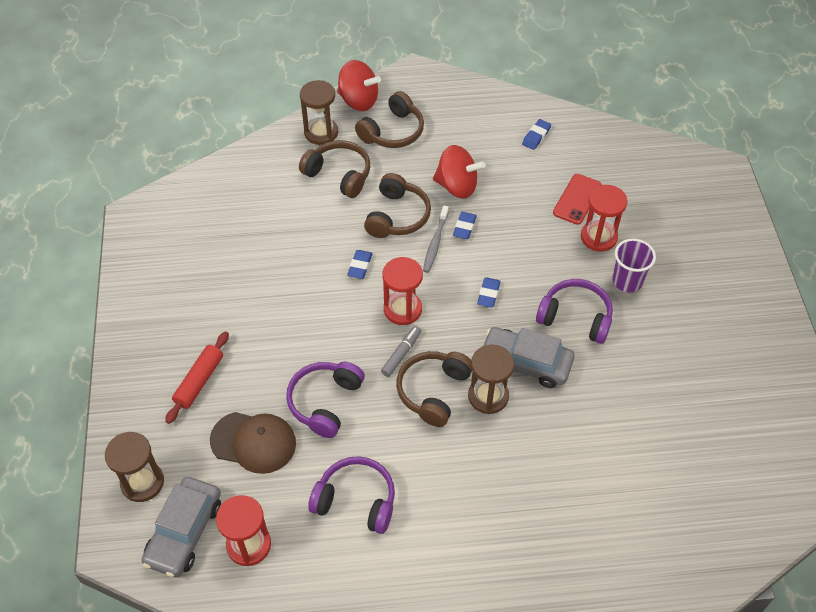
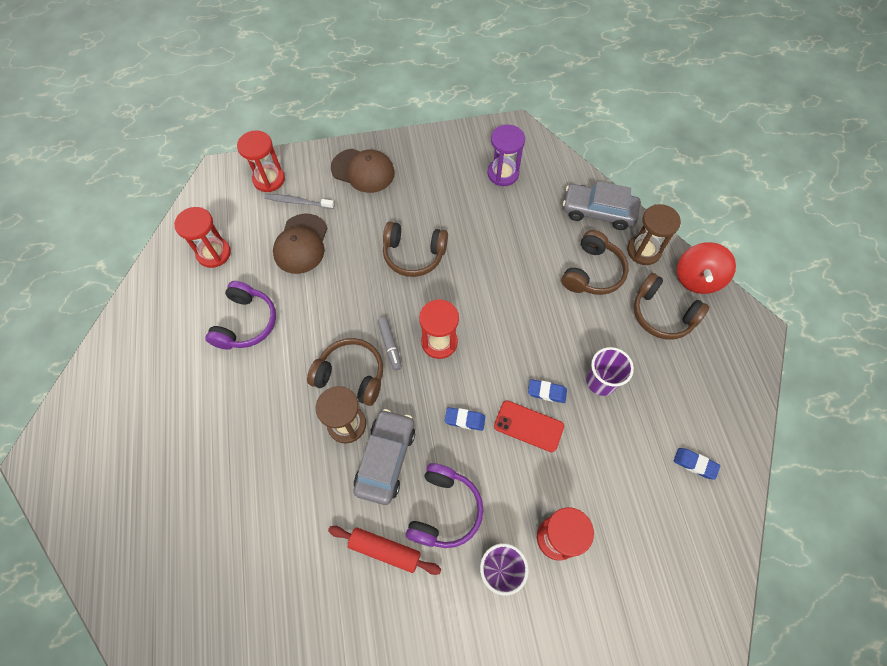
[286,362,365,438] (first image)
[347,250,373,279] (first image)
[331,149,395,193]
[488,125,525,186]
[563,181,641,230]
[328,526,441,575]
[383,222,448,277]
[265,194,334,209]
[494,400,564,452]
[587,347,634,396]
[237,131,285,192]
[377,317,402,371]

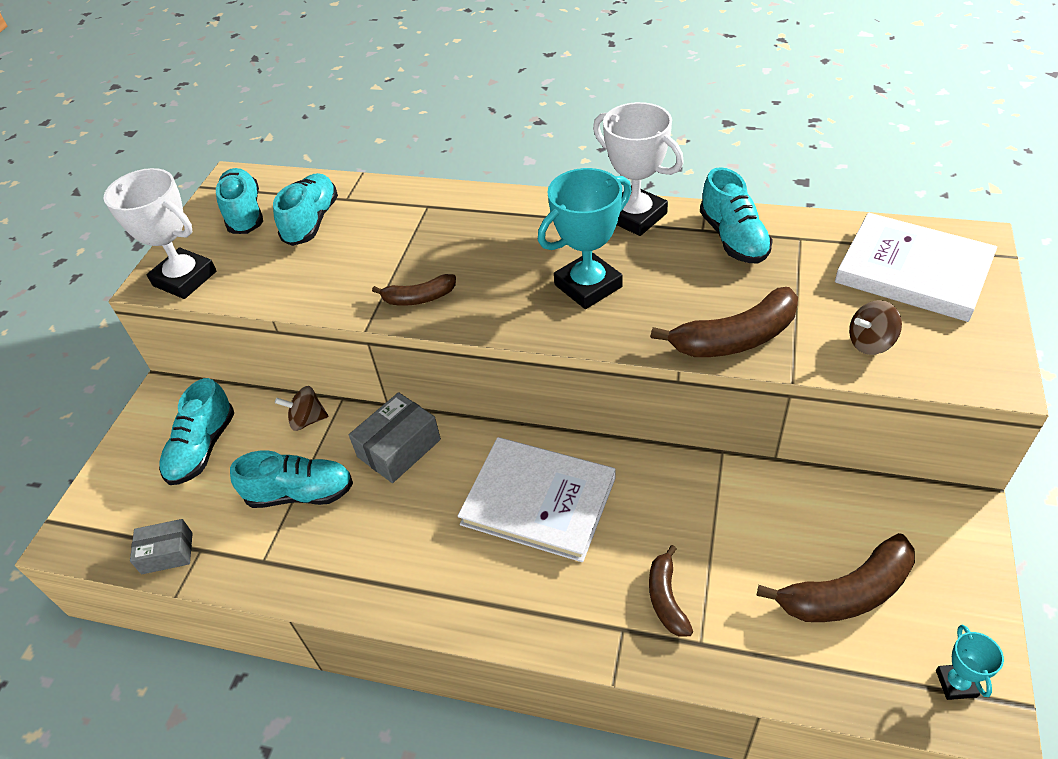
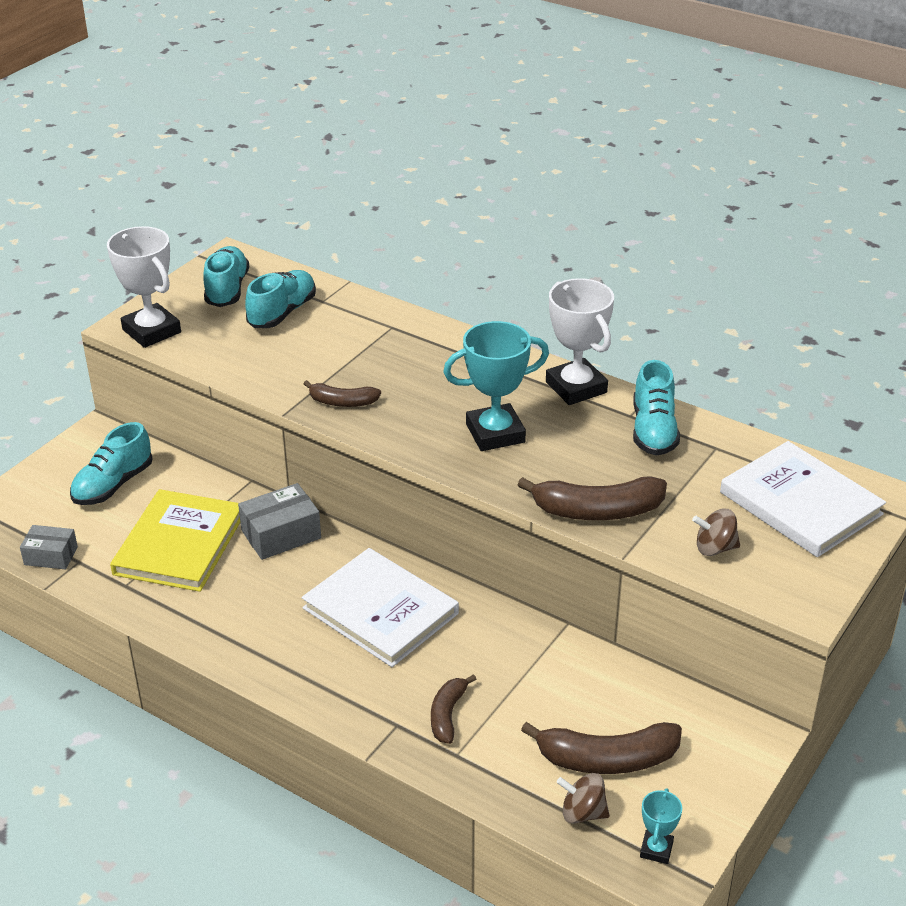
[557,773,610,824]
[110,489,240,592]

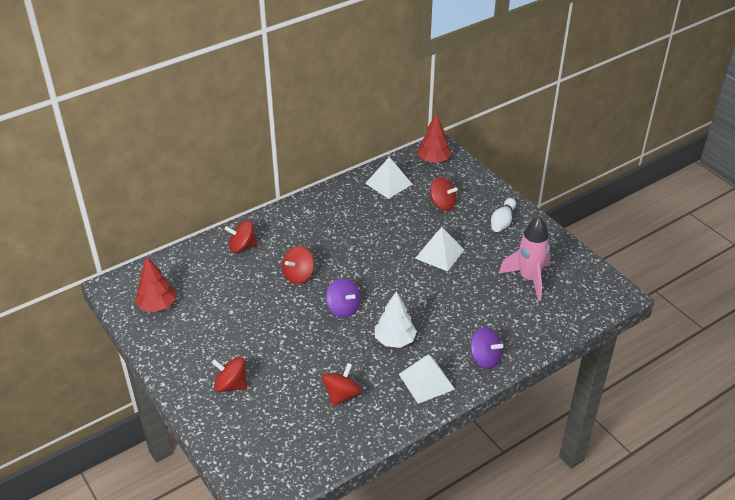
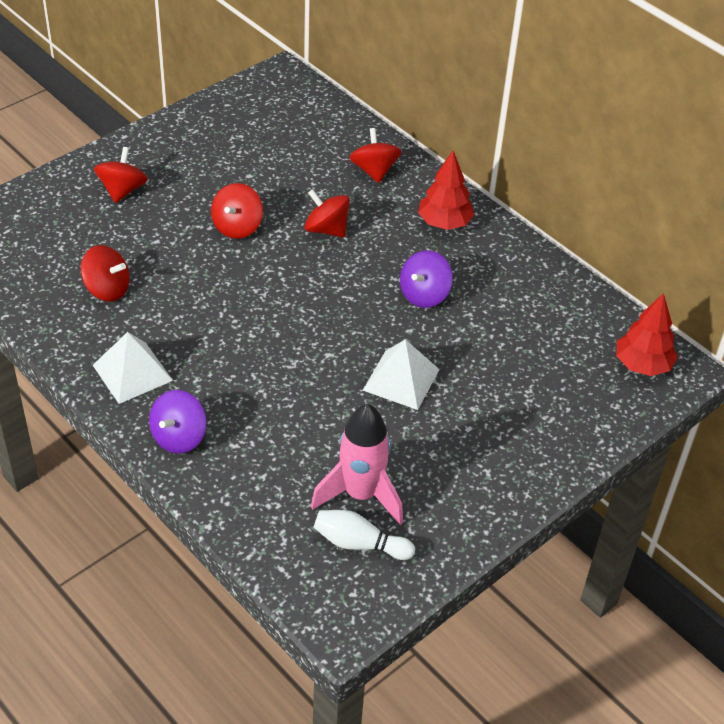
[365,157,412,199] (first image)
[375,291,417,348] (first image)
[418,151,475,230]
[400,250,453,308]
[211,183,263,239]
[314,510,415,560]

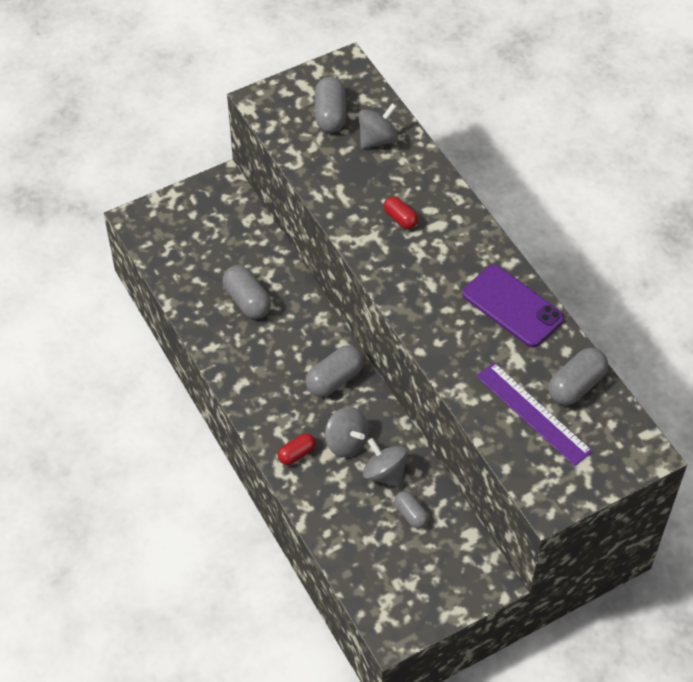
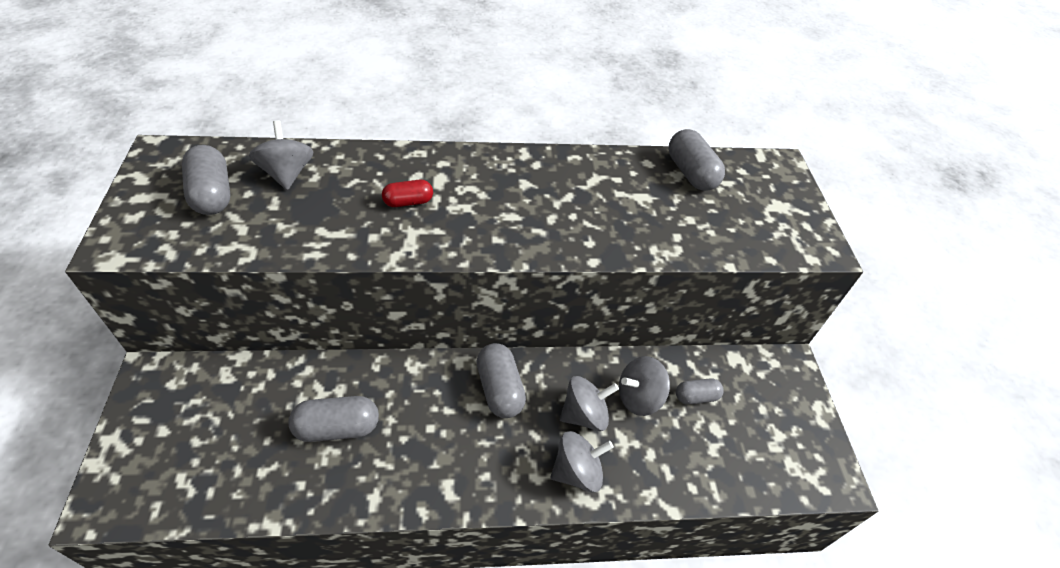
[462,265,564,347] (first image)
[476,362,593,466] (first image)
[550,431,614,492]
[182,145,231,215]

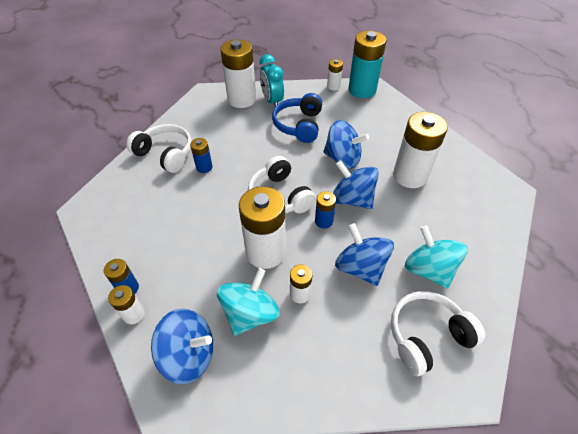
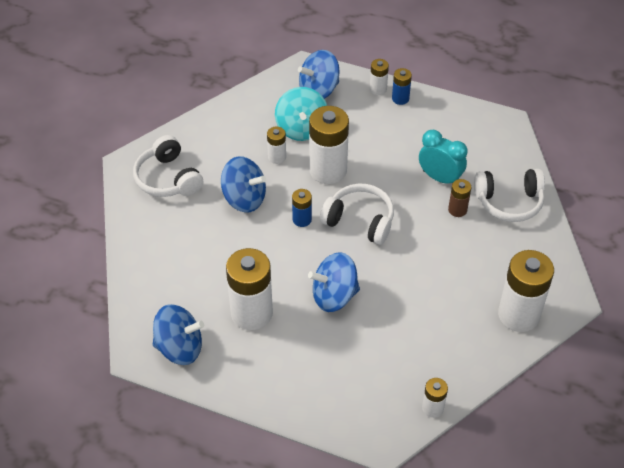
[272,93,322,143] (first image)
[348,31,387,98] (first image)
[405,225,468,289] (first image)
[419,130,467,184]
[153,304,204,365]
[448,179,471,217]
[133,135,203,197]

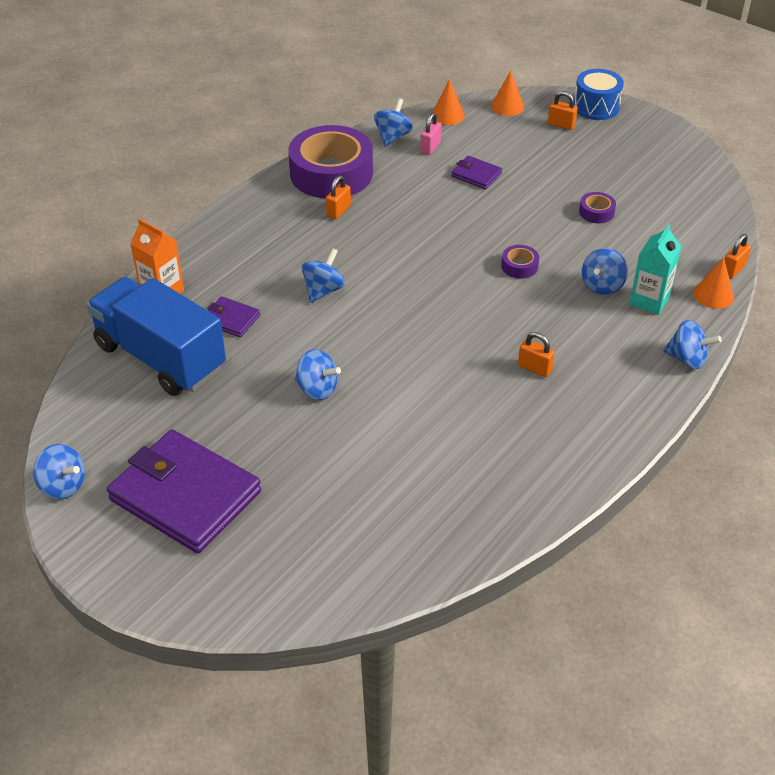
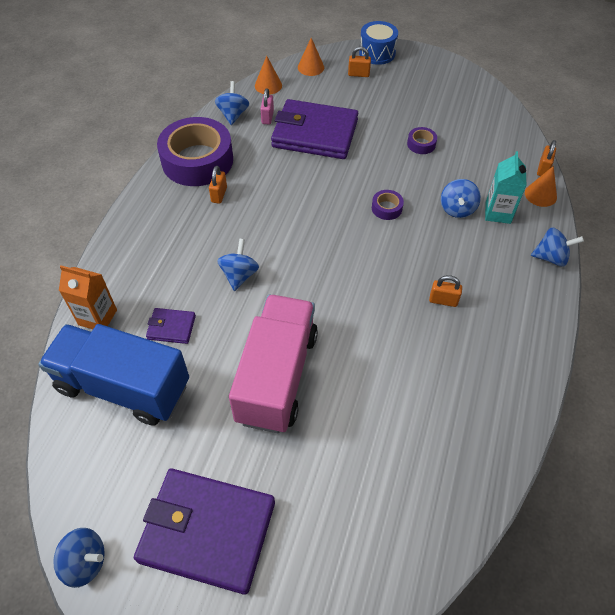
[229,294,318,433]
[271,99,358,159]

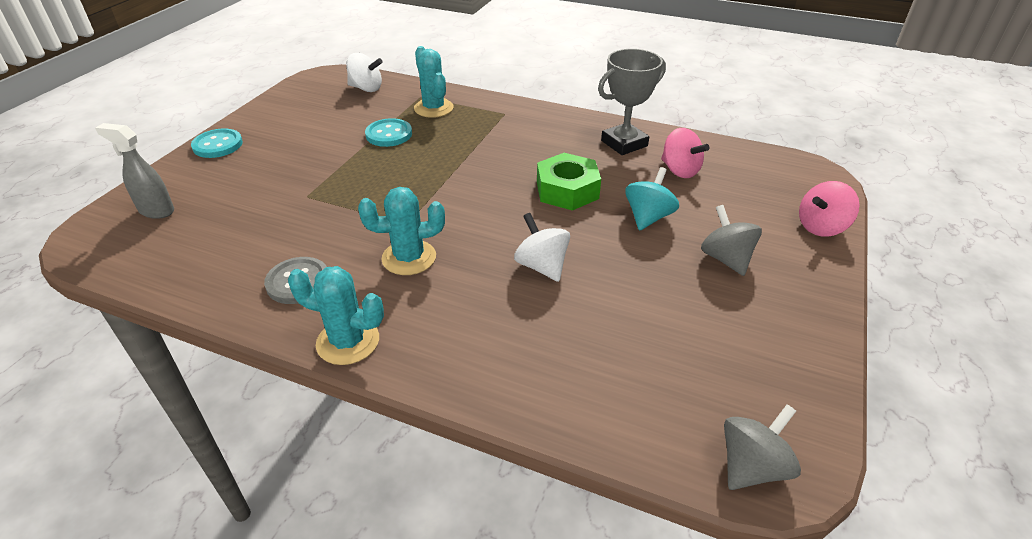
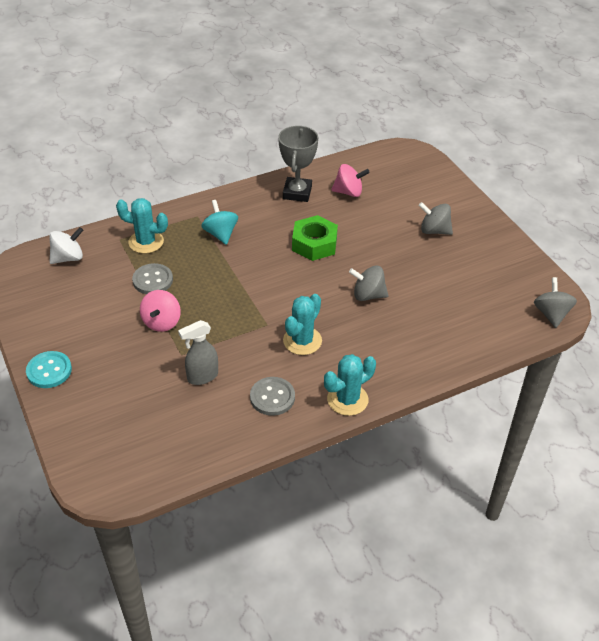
[178,320,218,385]
[201,200,238,245]
[140,290,181,332]
[132,263,173,294]
[349,265,388,301]

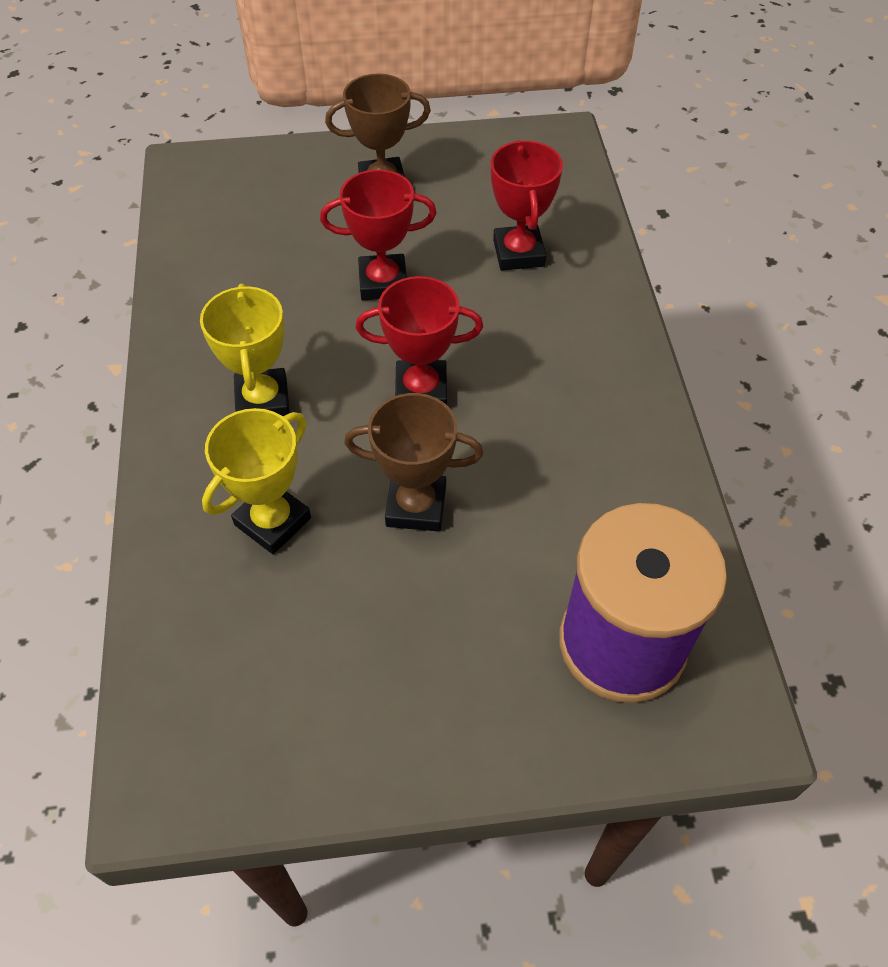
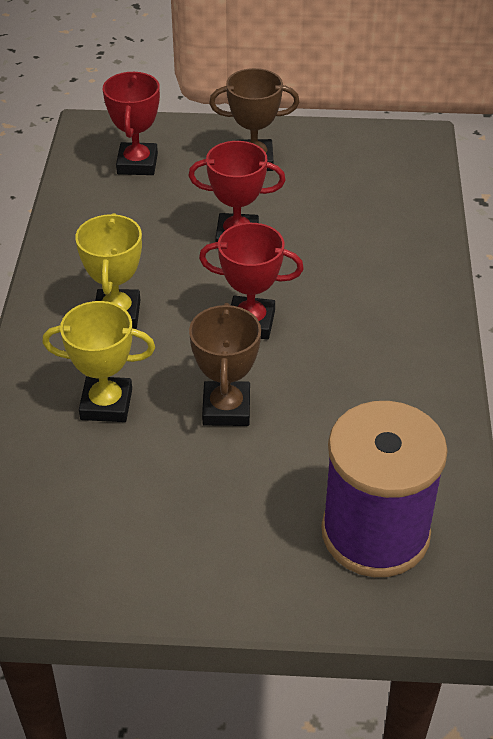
[103,72,160,175]
[42,301,155,422]
[189,303,261,426]

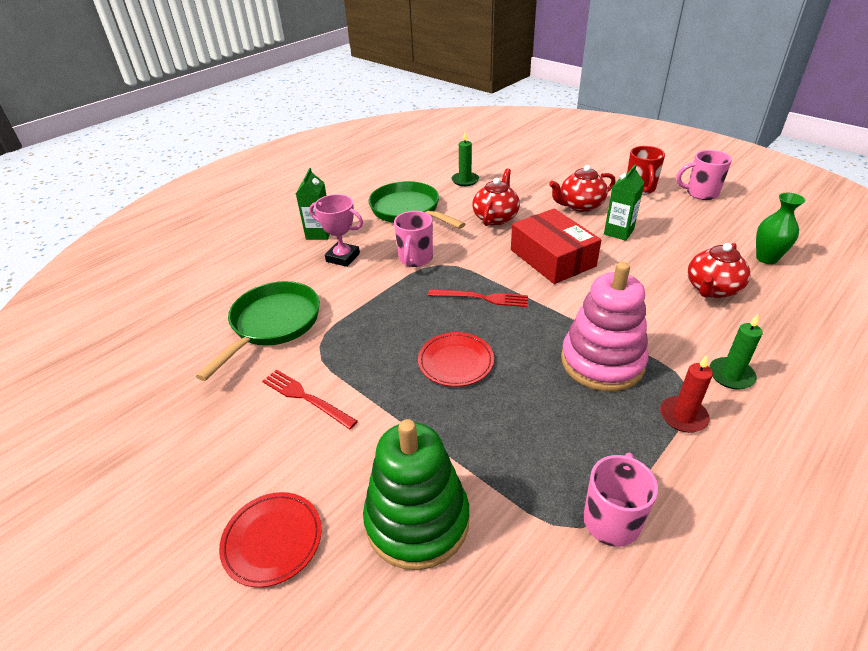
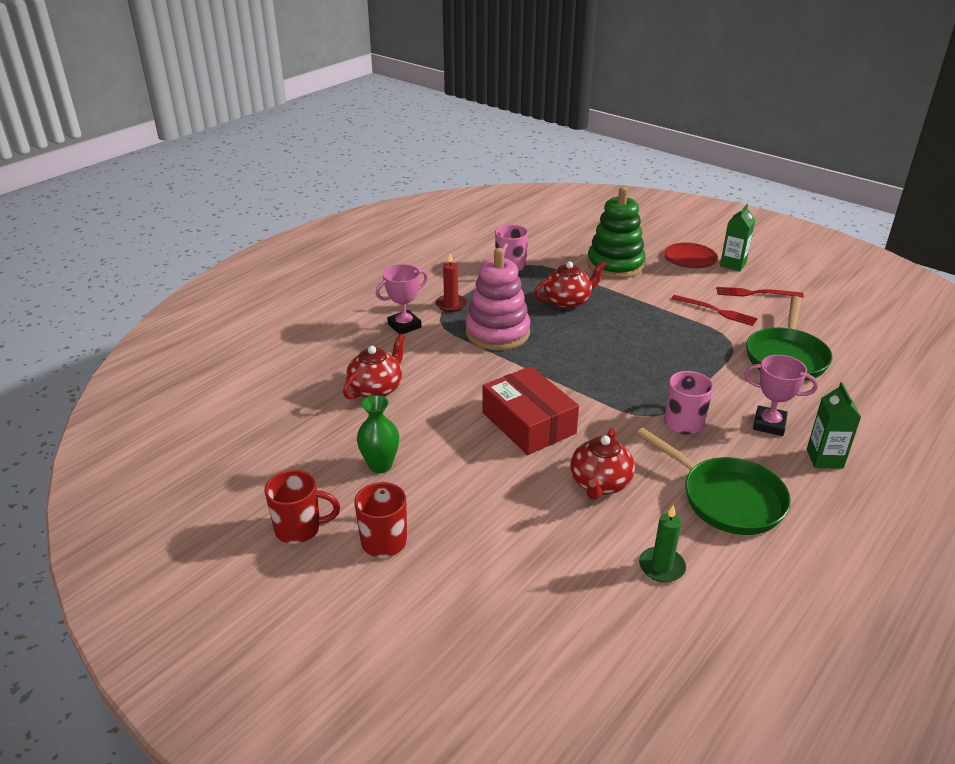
[418,332,494,387] (first image)
[716,287,804,298]
[534,261,606,309]
[720,204,755,271]
[357,395,399,473]
[376,264,428,334]
[264,470,340,544]

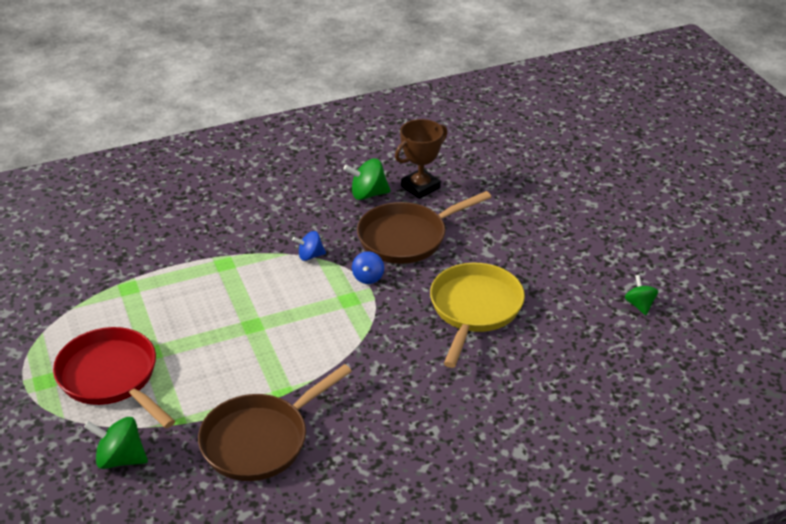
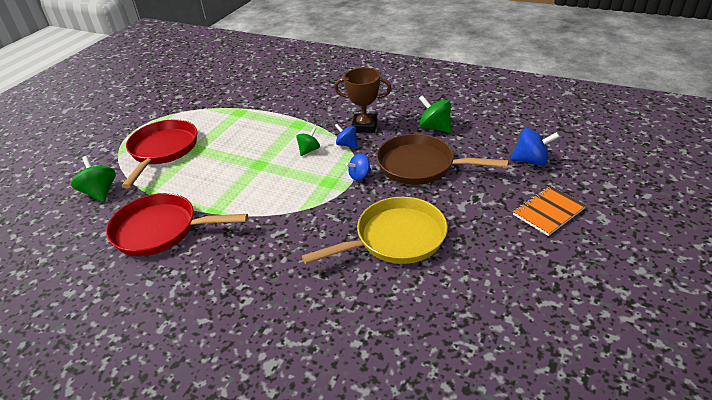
[510,128,560,166]
[513,186,586,236]
[334,68,391,133]
[296,127,320,156]
[106,193,248,256]

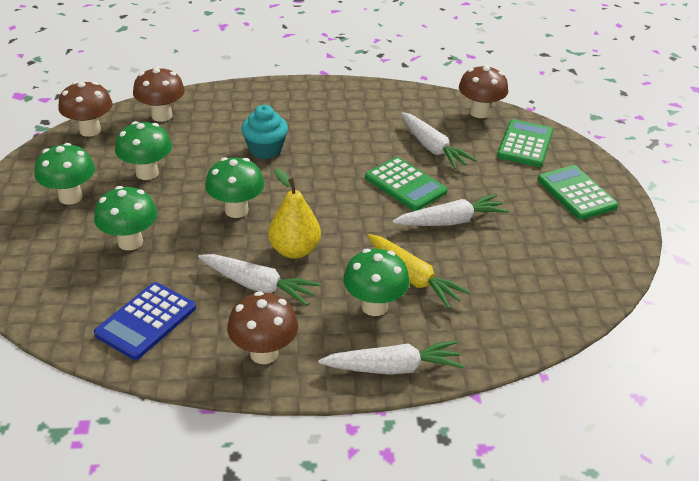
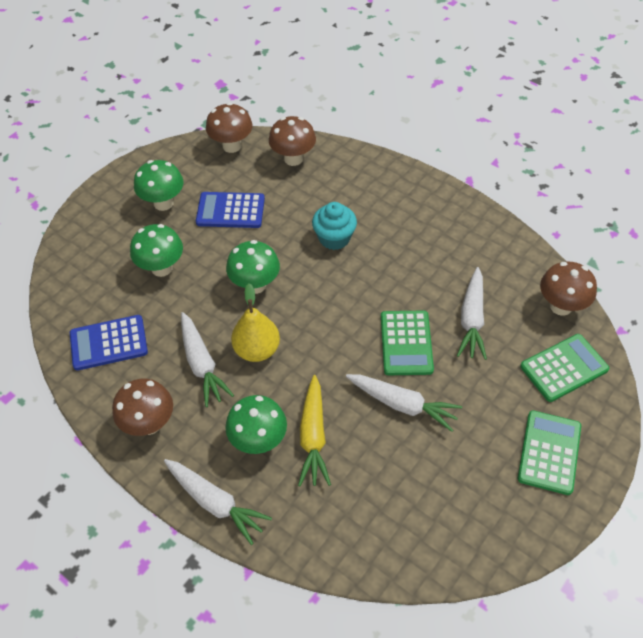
[196,192,265,228]

